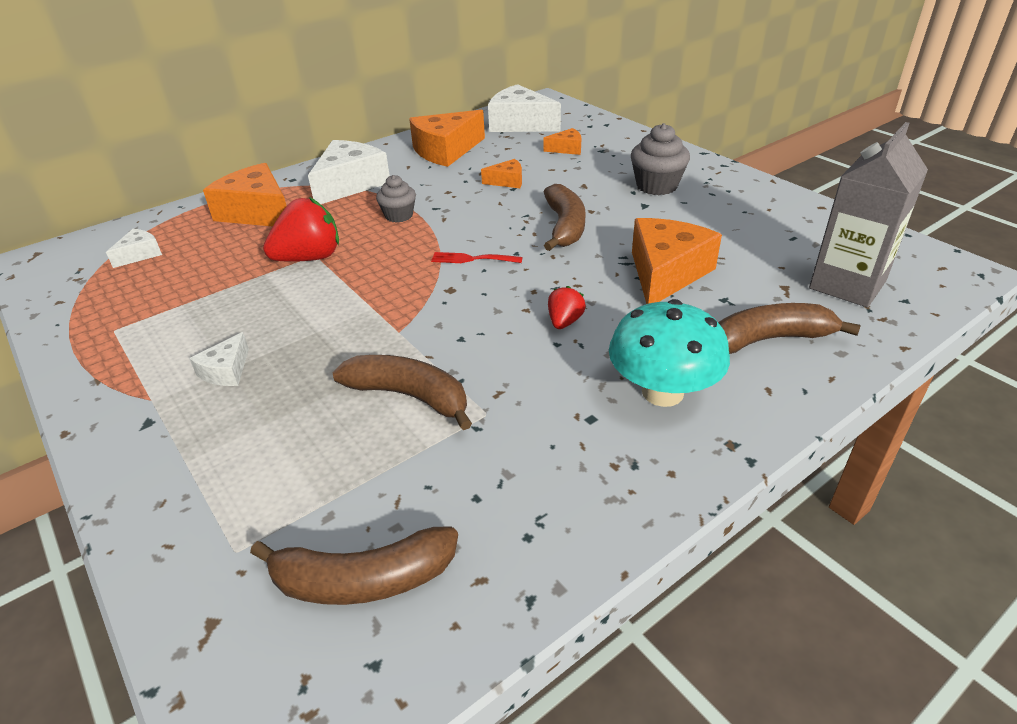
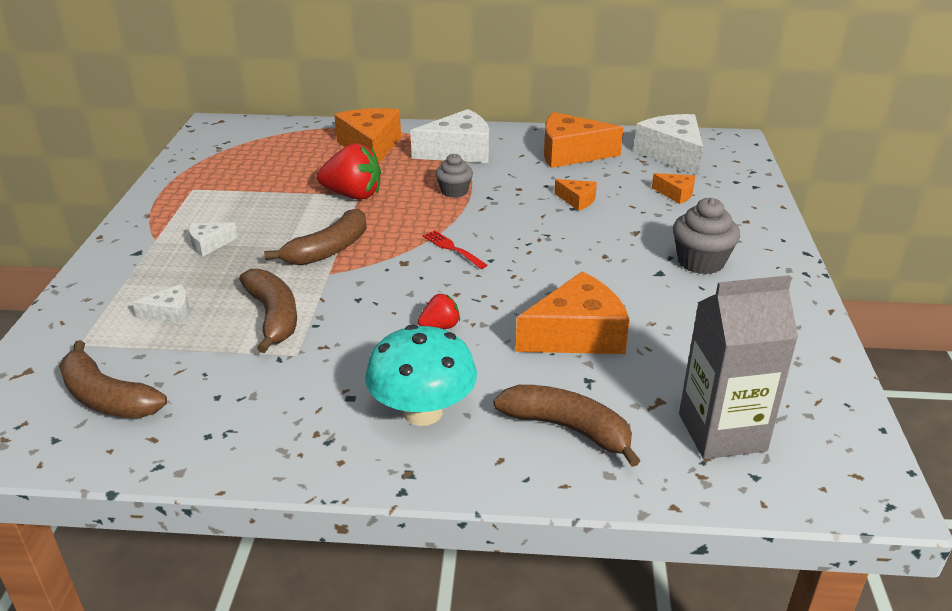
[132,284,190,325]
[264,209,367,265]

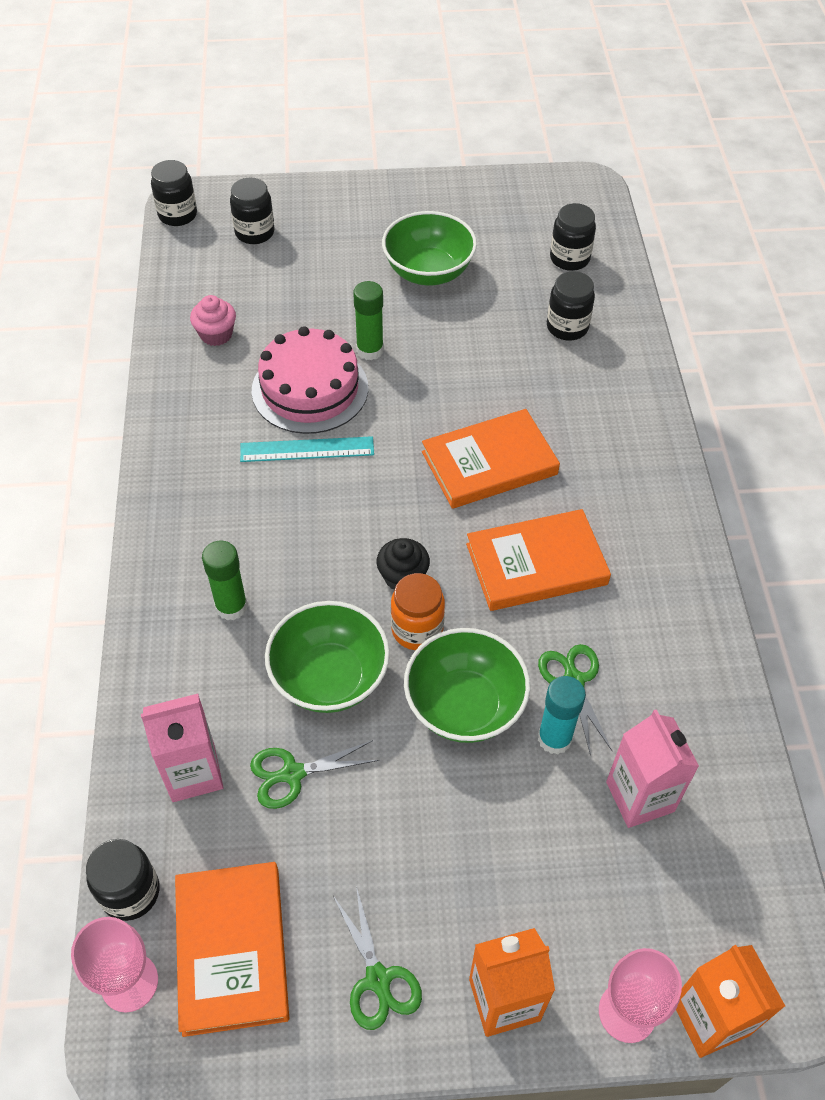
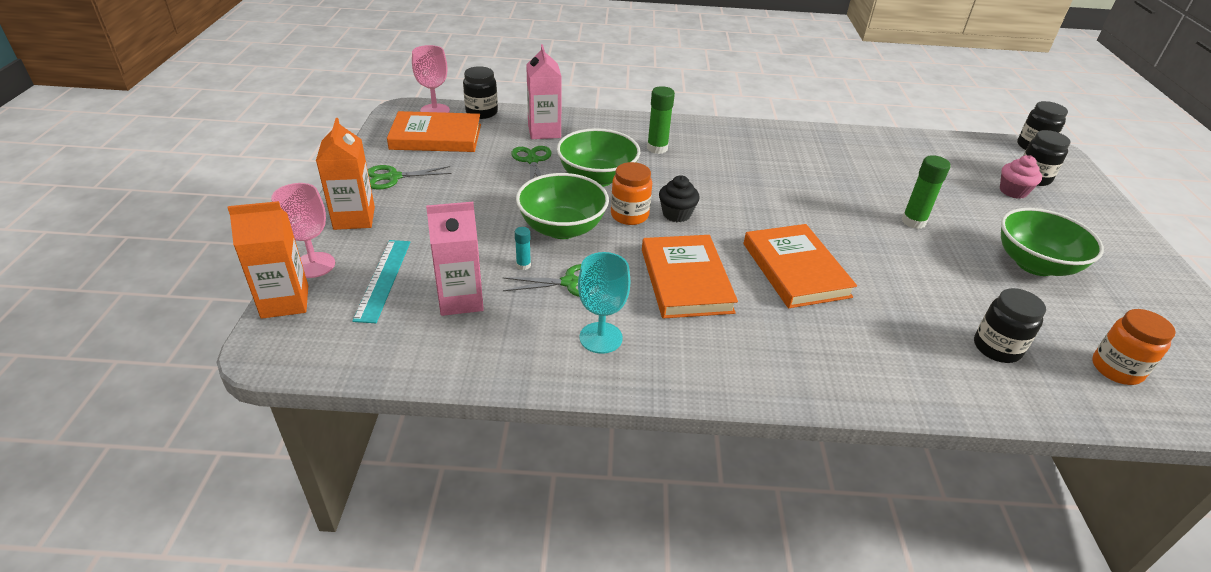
[252,326,368,434] (first image)
[578,252,630,354]
[1000,155,1042,199]
[352,240,410,323]
[1092,309,1176,385]
[515,227,531,270]

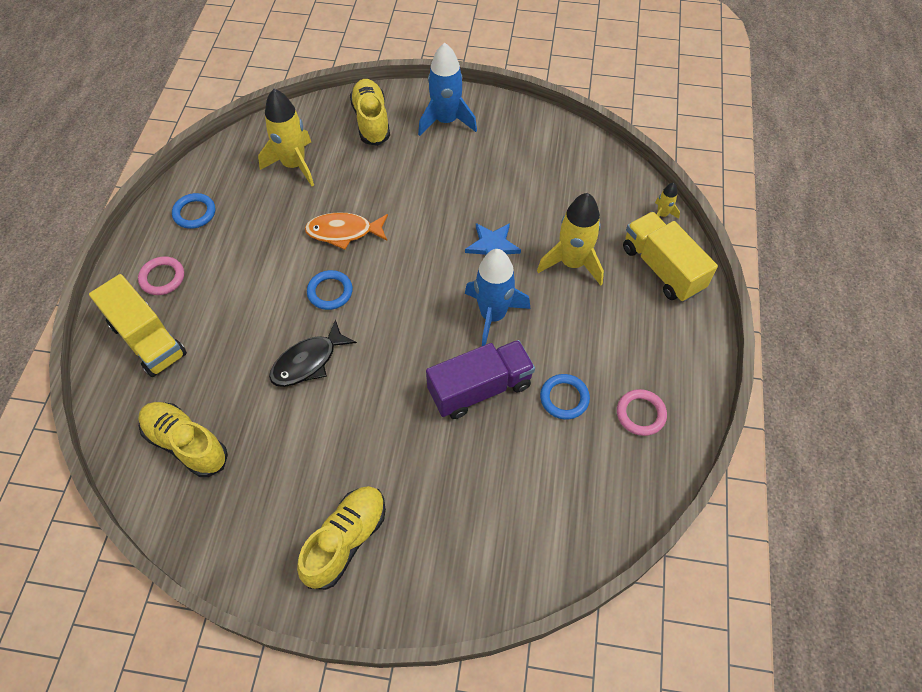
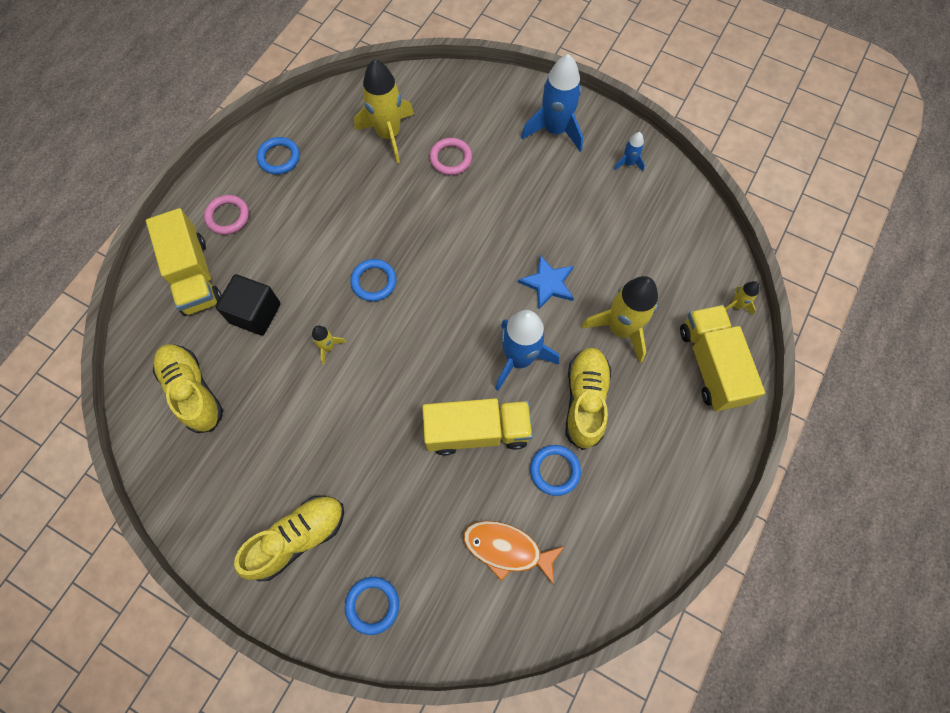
[216,274,280,335]
[345,577,399,635]
[614,132,645,171]
[463,521,565,585]
[565,348,611,450]
[429,138,472,175]
[312,326,347,365]
[422,398,533,456]

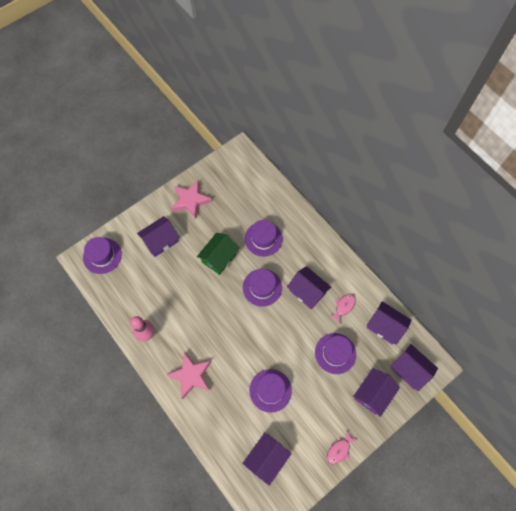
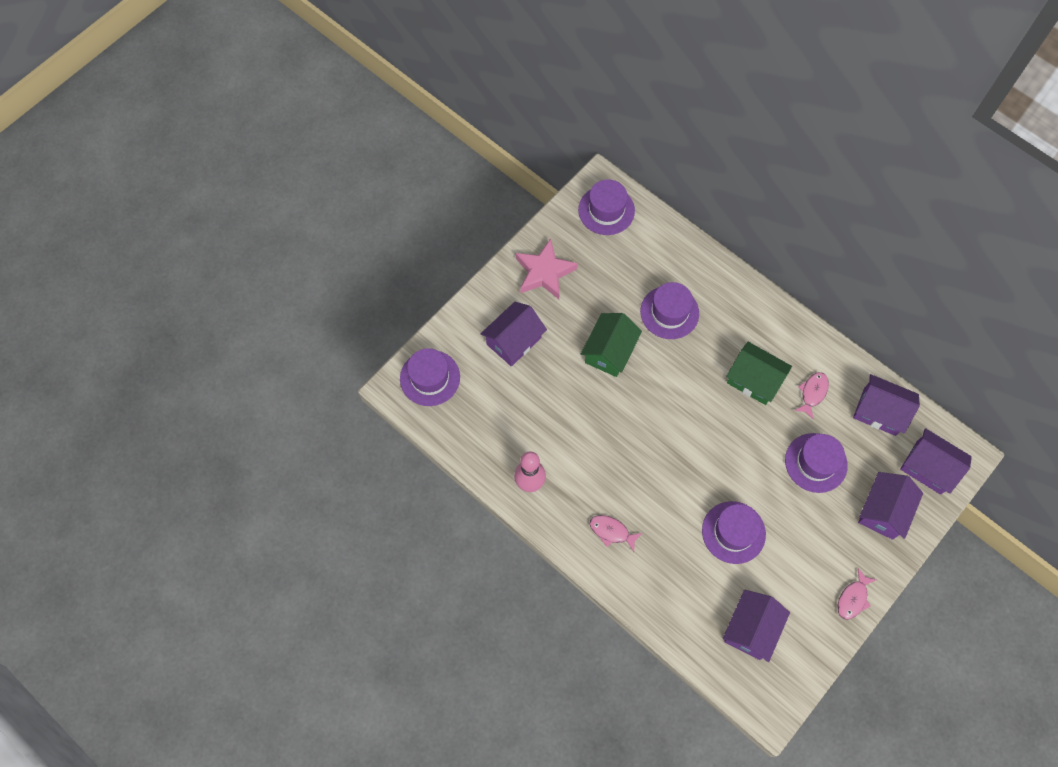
[578,179,635,235]
[590,515,642,552]
[726,342,792,405]

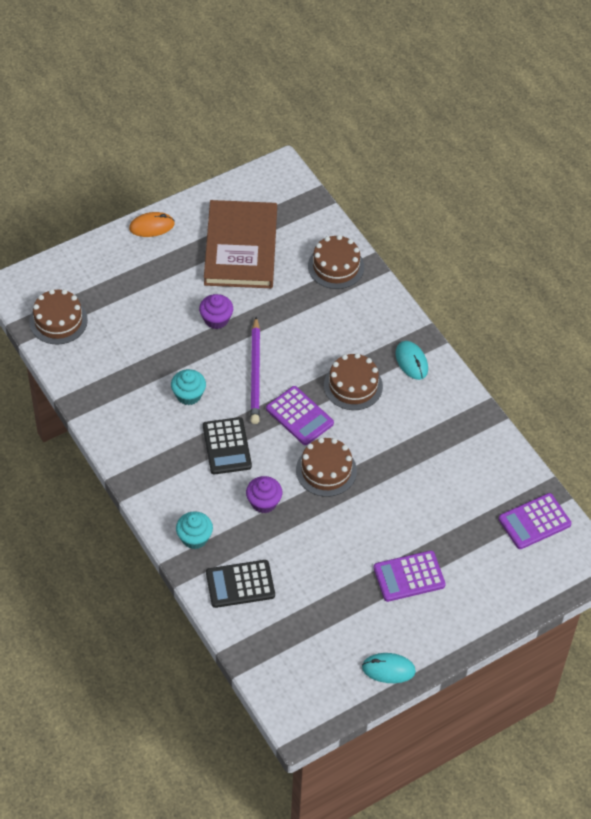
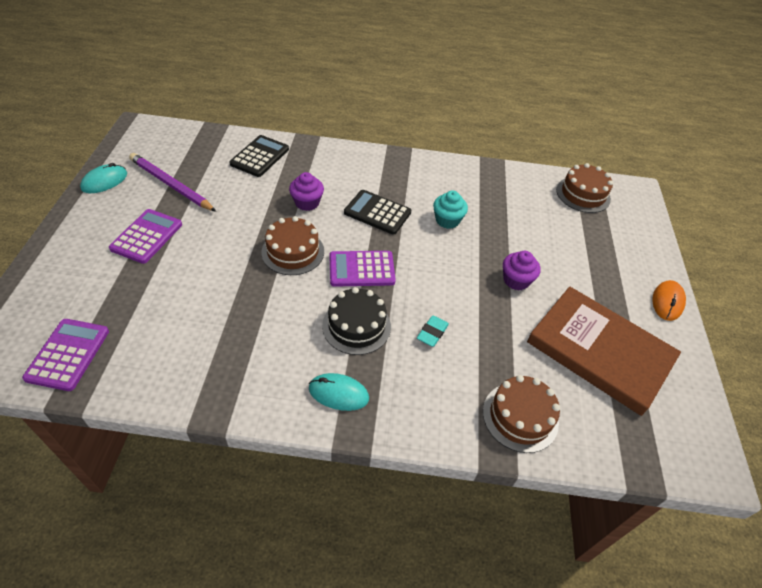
[176,511,213,549] (first image)
[417,315,449,347]
[129,153,216,212]
[322,287,391,355]

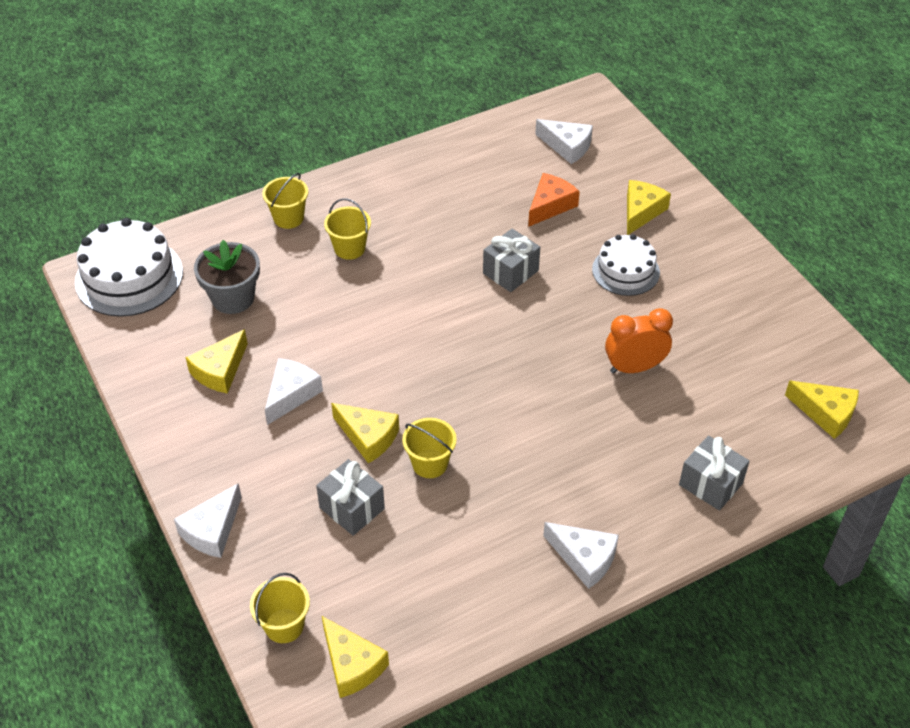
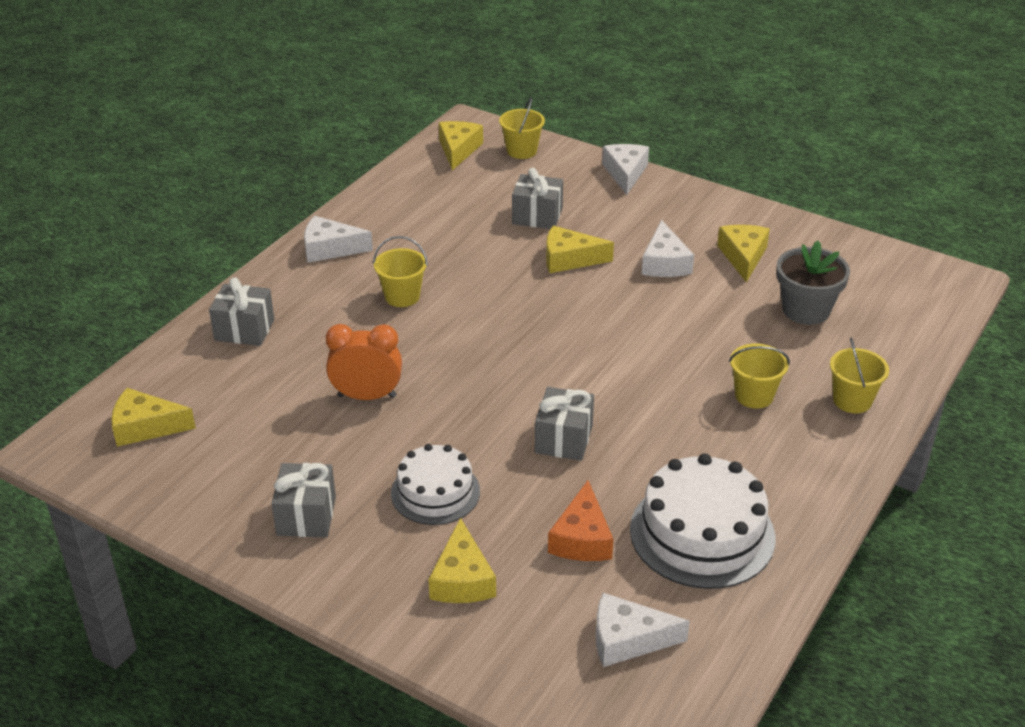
[271,463,336,537]
[630,453,776,589]
[373,236,428,307]
[439,121,483,170]
[326,324,402,400]

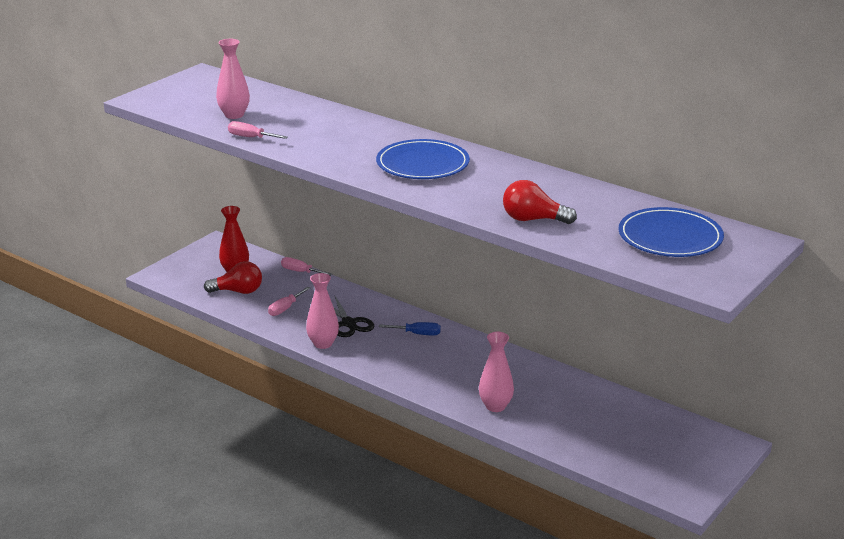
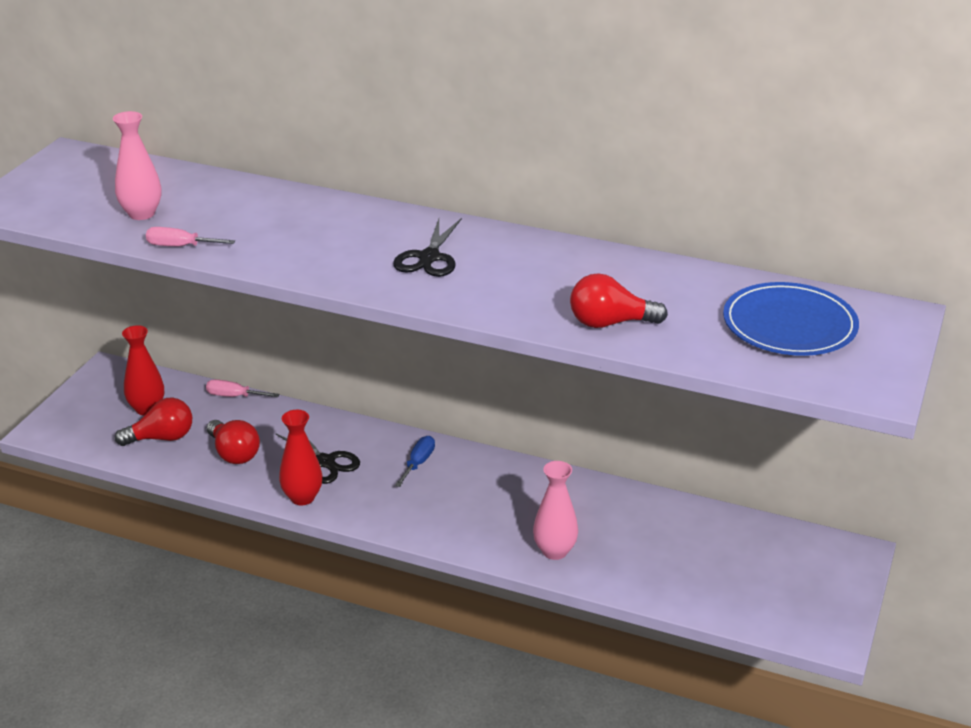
[207,420,260,464]
[393,218,462,277]
[279,410,322,505]
[395,436,435,487]

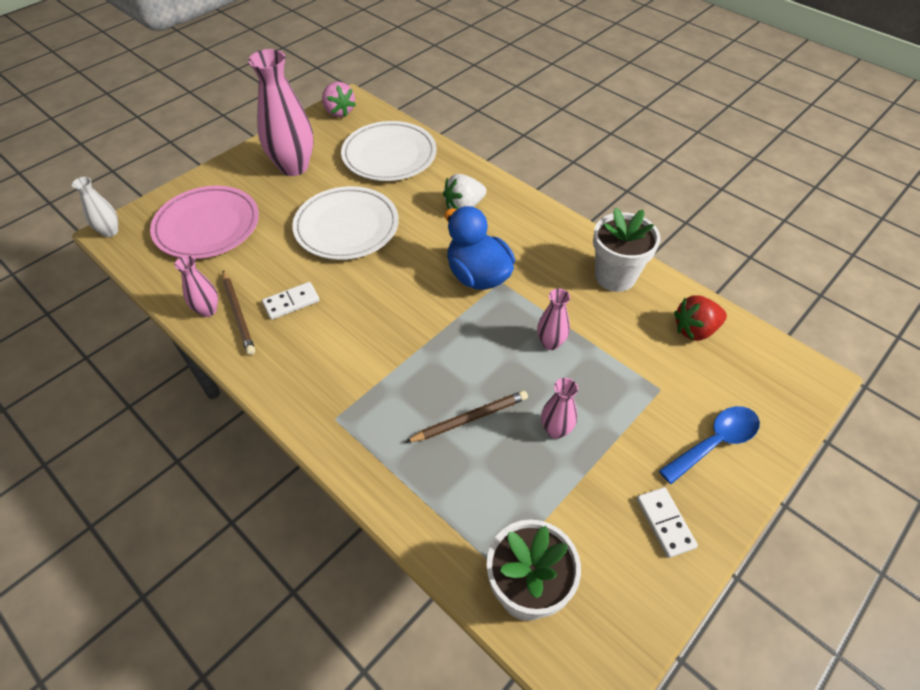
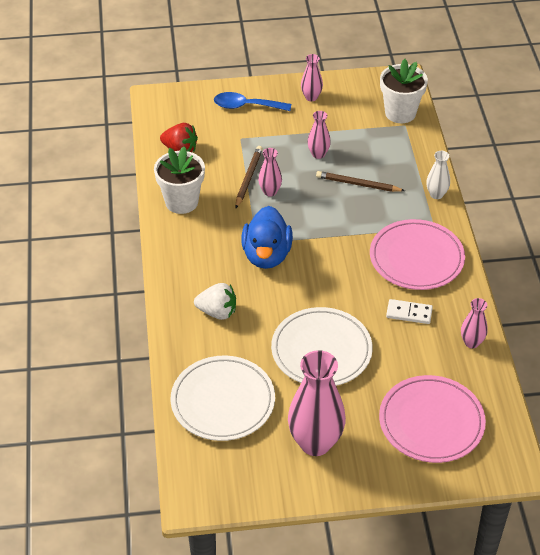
[322,82,356,117] (first image)
[370,219,465,290]
[426,151,450,199]
[235,146,263,208]
[301,54,323,101]

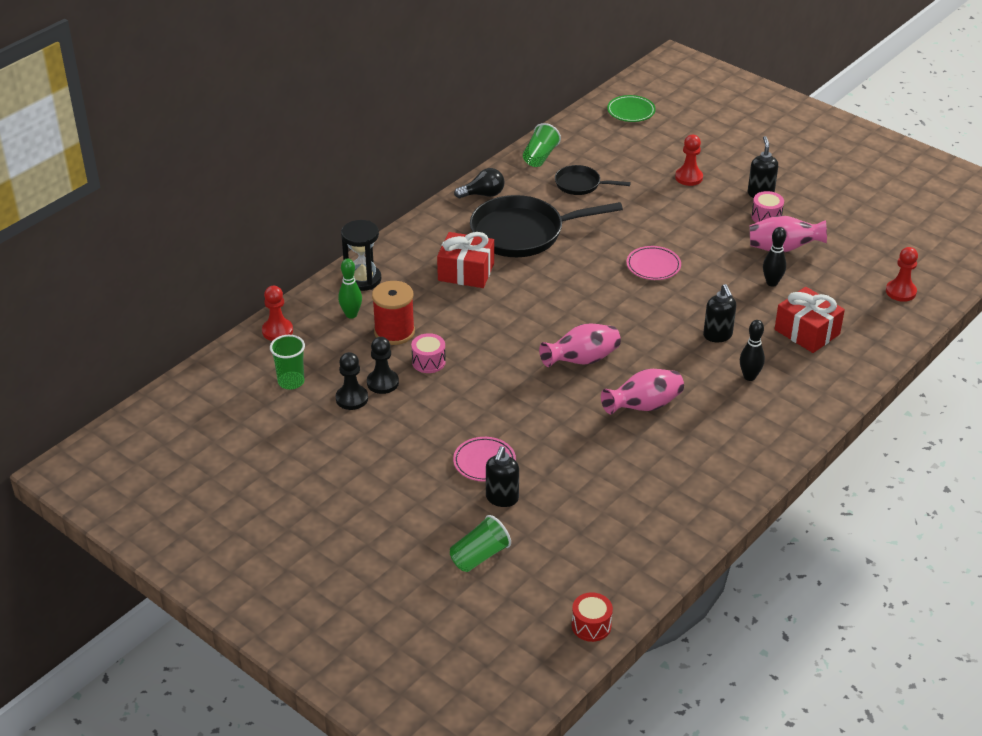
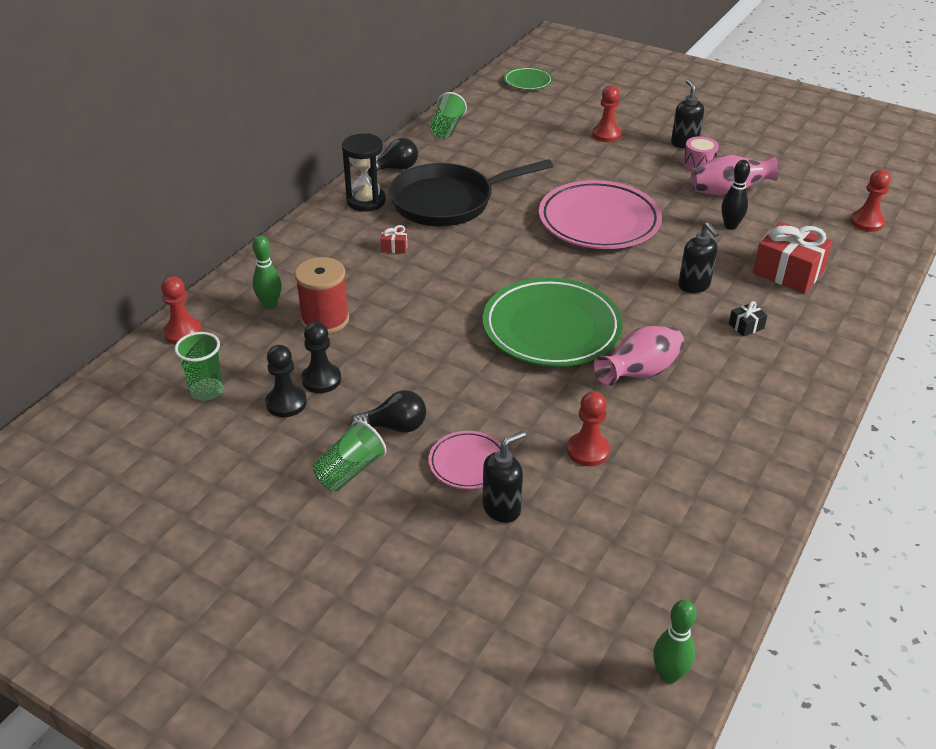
[411,333,446,373] (first image)
[555,165,631,195] (first image)
[351,390,426,433]
[567,391,610,466]
[342,133,386,212]
[313,420,387,491]
[482,277,623,367]
[653,600,696,684]
[729,301,768,337]
[483,431,526,523]
[381,225,408,254]
[539,180,662,249]

